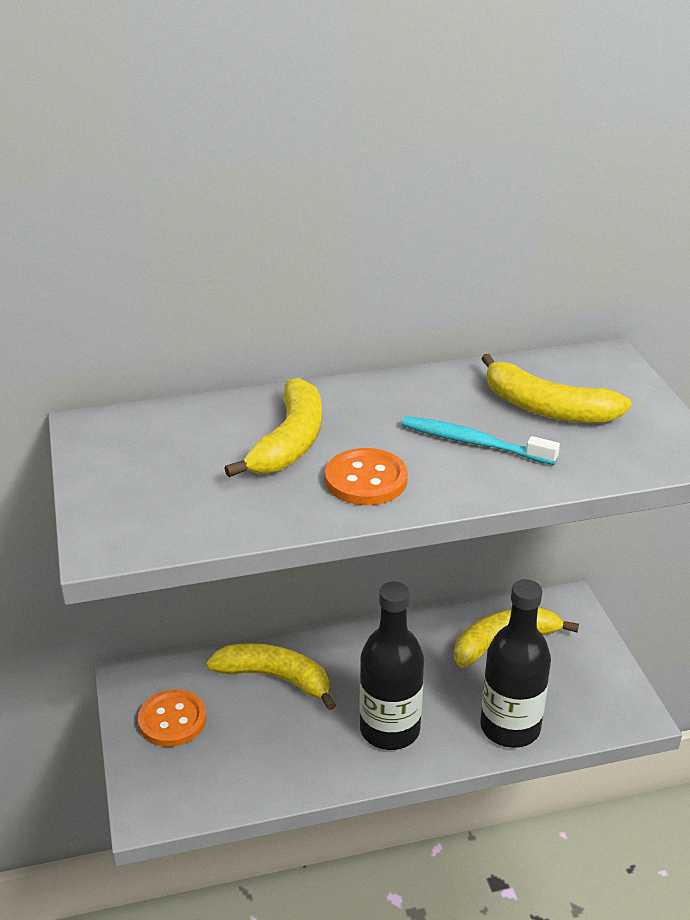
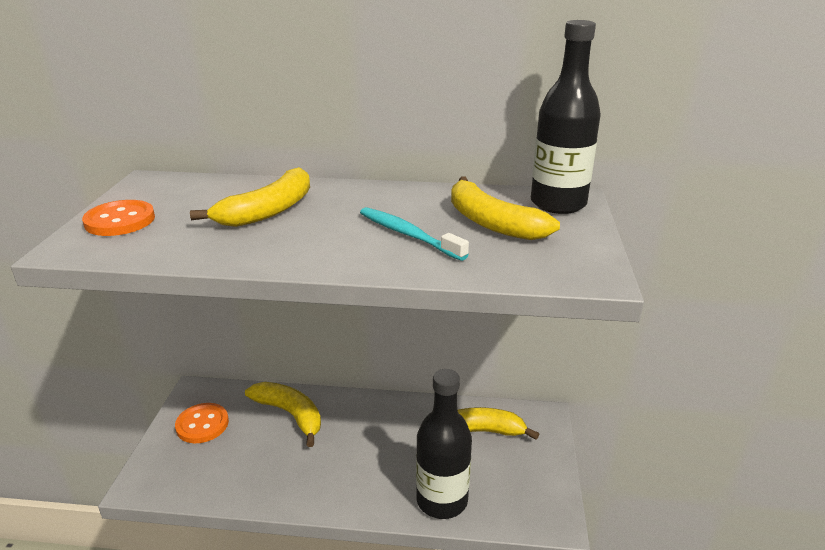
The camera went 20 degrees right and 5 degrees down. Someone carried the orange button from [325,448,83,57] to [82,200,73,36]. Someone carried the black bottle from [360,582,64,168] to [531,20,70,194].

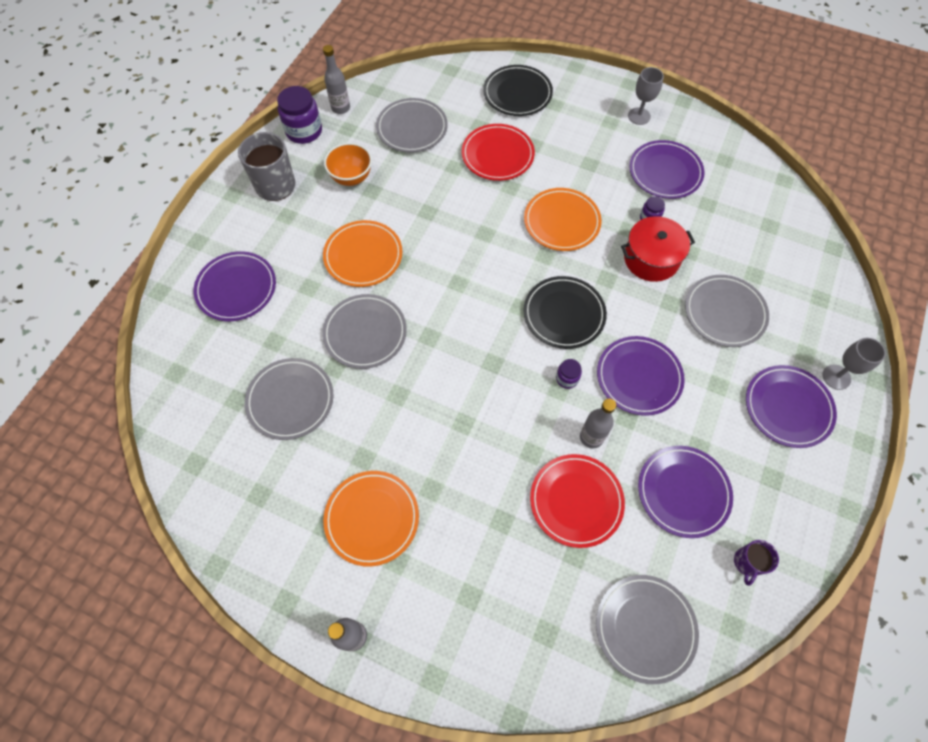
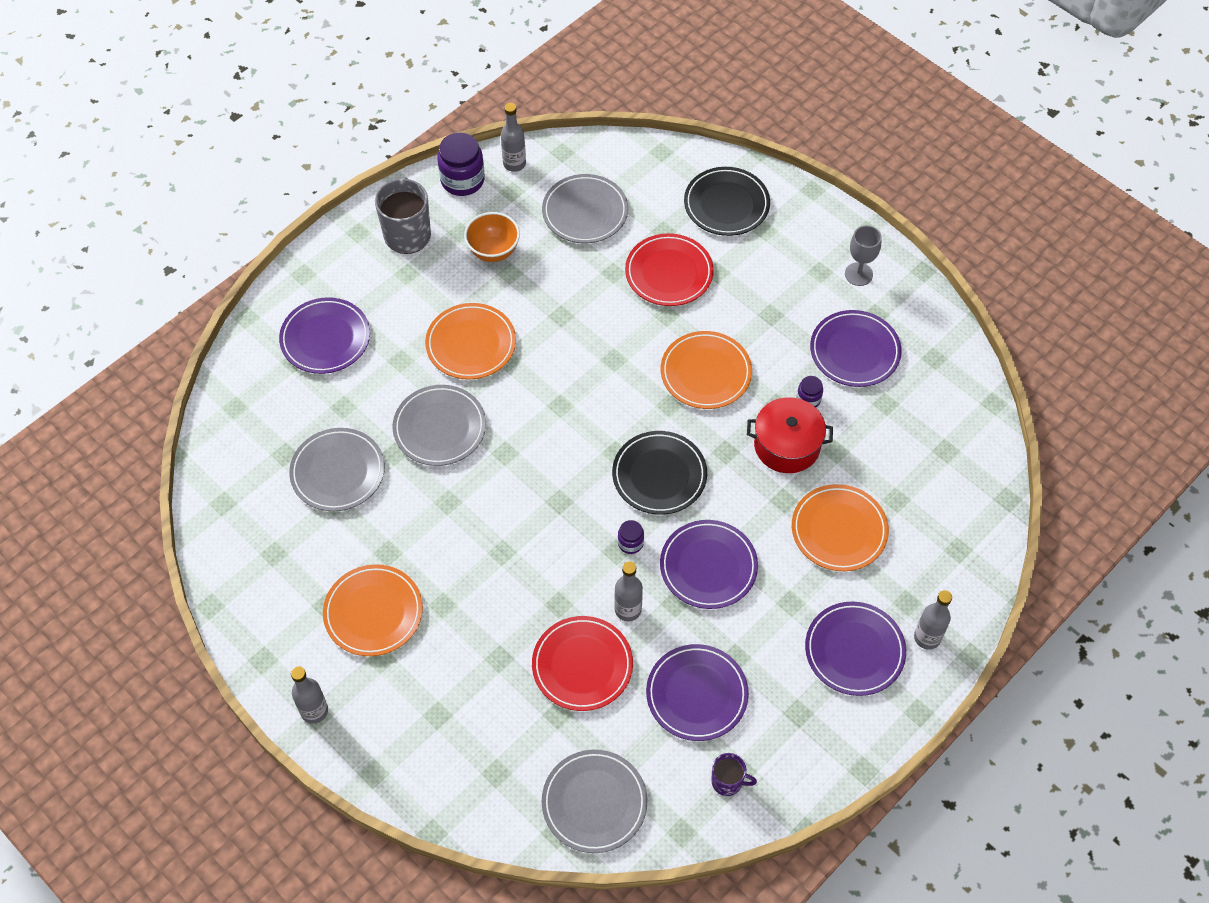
The camera went 20 degrees right and 5 degrees down. Someone repainted the grey plate at [685,275,84,72], which became the orange plate at [792,484,97,87]. Someone swapped the grey goblet at [823,338,63,52] for the grey bottle at [914,590,38,60]. Someone rotated the purple mug at [734,540,45,46] by 120 degrees counterclockwise.

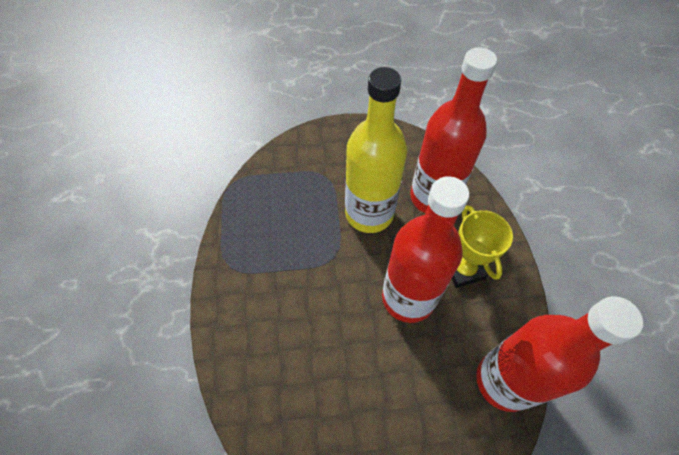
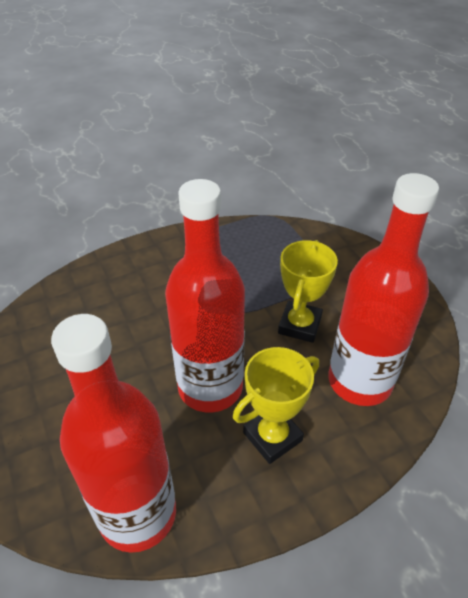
The camera went 70 degrees right and 15 degrees down. Someone swapped the yellow bottle at [345,67,62,166] for the yellow trophy at [278,240,60,103].

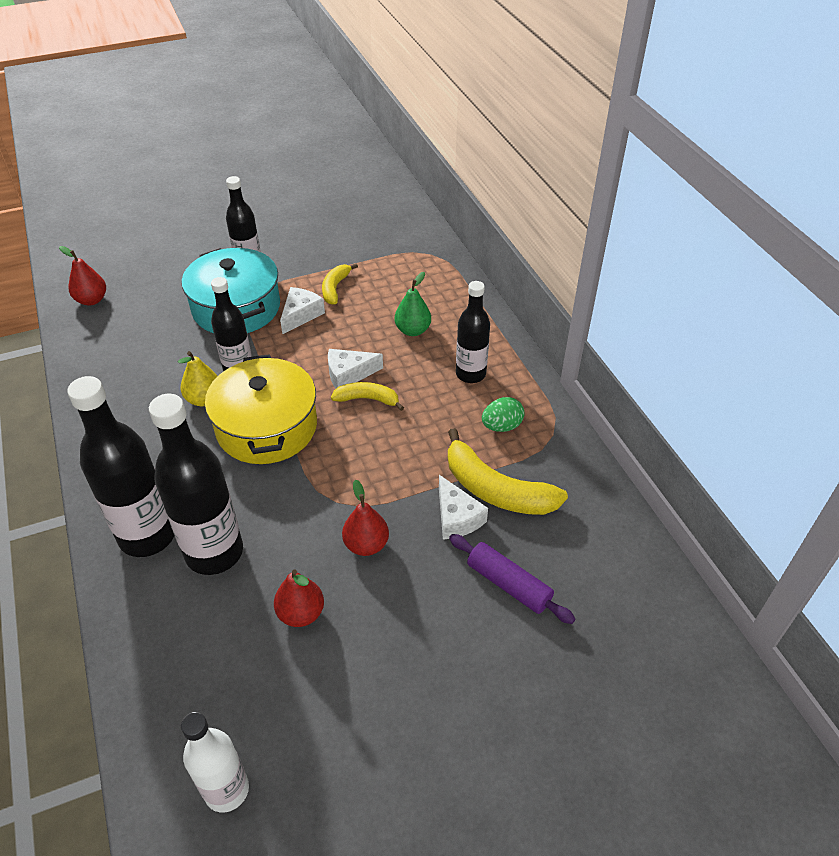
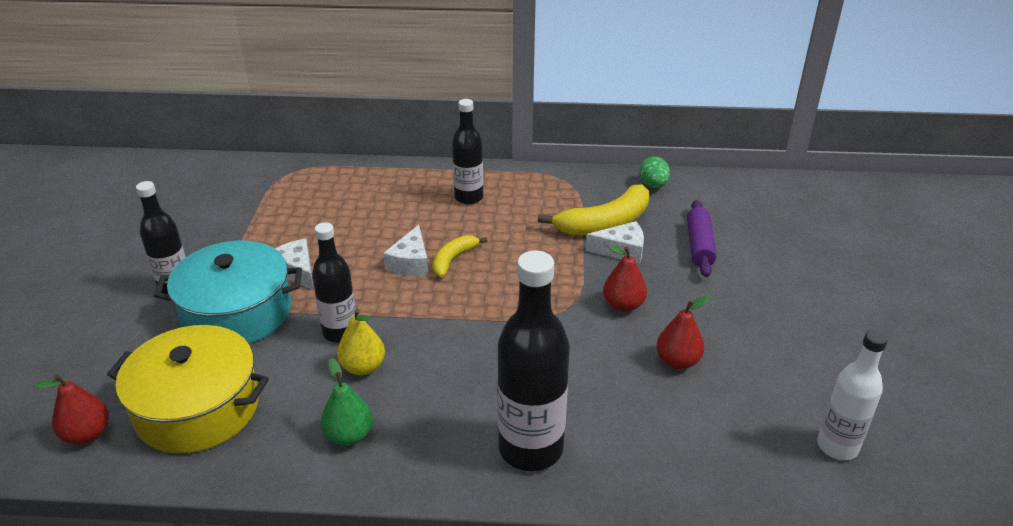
The camera went 65 degrees left and 10 degrees down. Someone took away the yellow banana at [322,263,36,42]. Someone carried the green pear from [395,272,36,64] to [321,358,52,88]. Someone carried the yellow pot from [205,354,112,110] to [107,325,162,129]. Someone took away the black bottle at [149,394,94,181]. Someone carried the green egg from [482,397,42,35] to [640,156,30,32]. Someone rotated the purple rolling pin at [449,534,126,90] by 60 degrees counterclockwise.

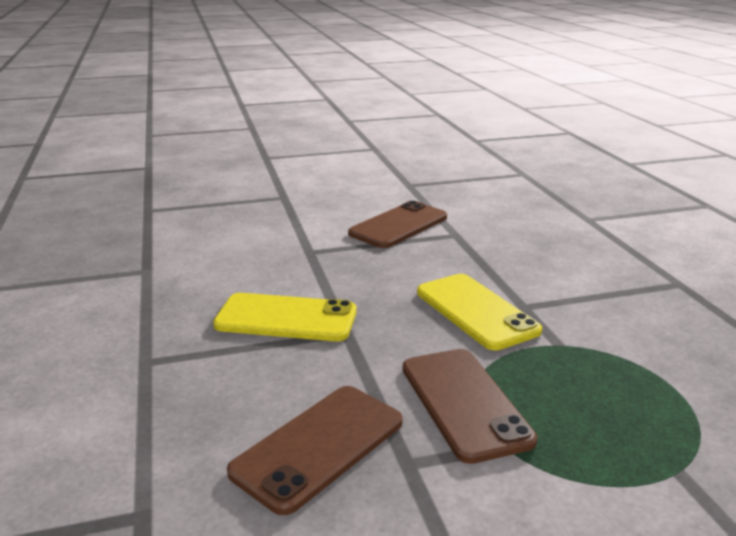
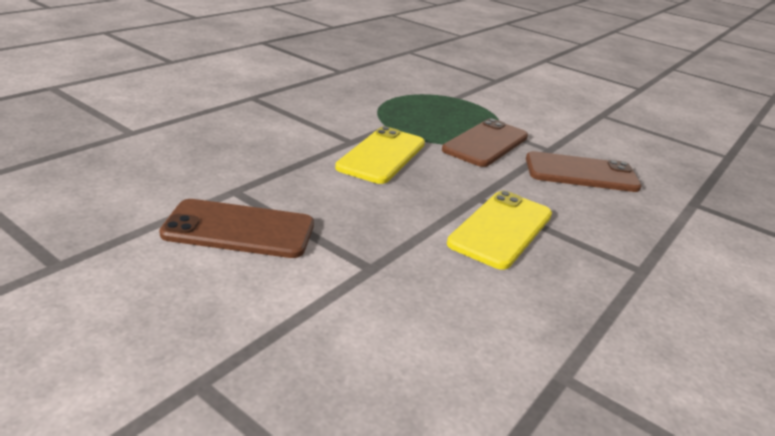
The camera went 130 degrees left and 5 degrees up. Someone rotated the yellow phone at [213,293,144,48] by 60 degrees clockwise.

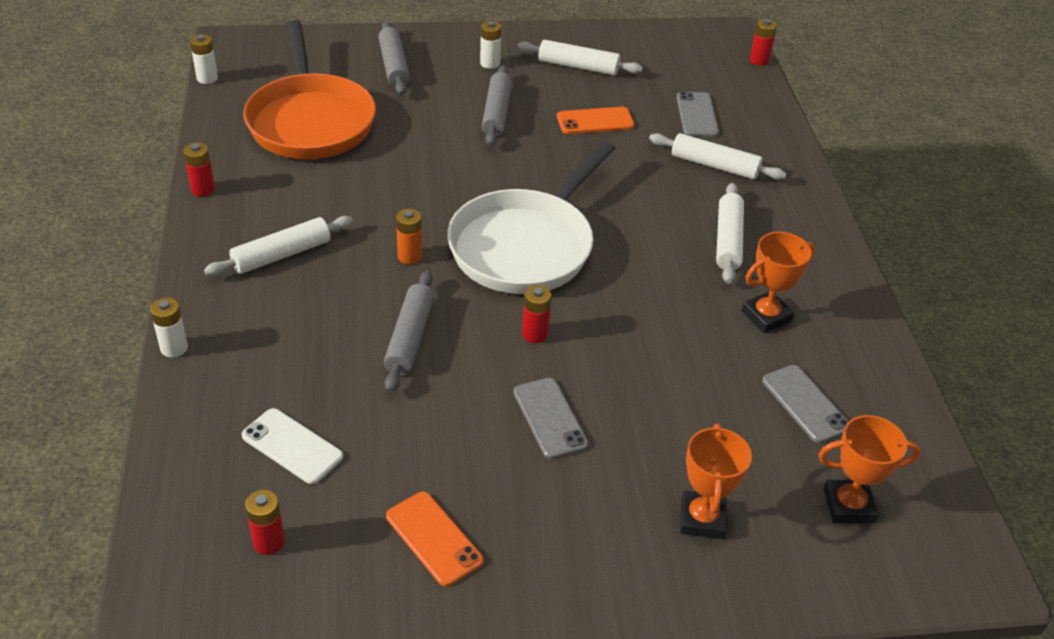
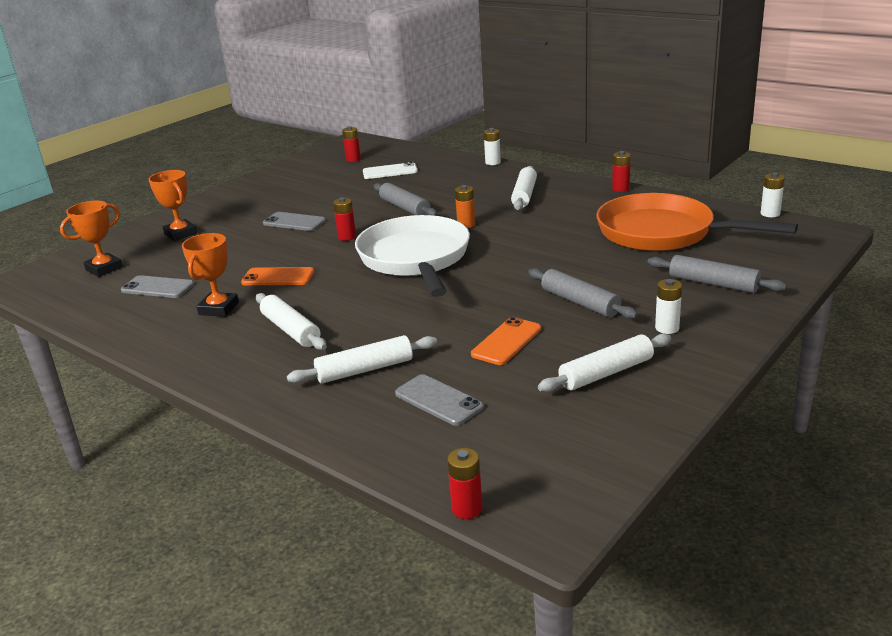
The camera went 140 degrees right and 15 degrees down. Someone carried the orange phone from [386,492,97,95] to [241,267,73,18].

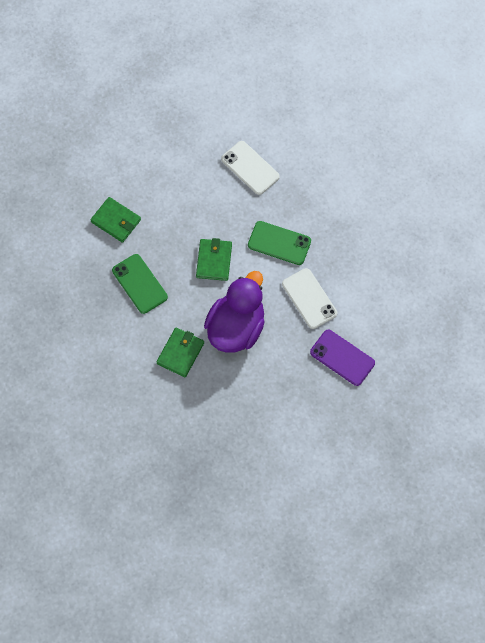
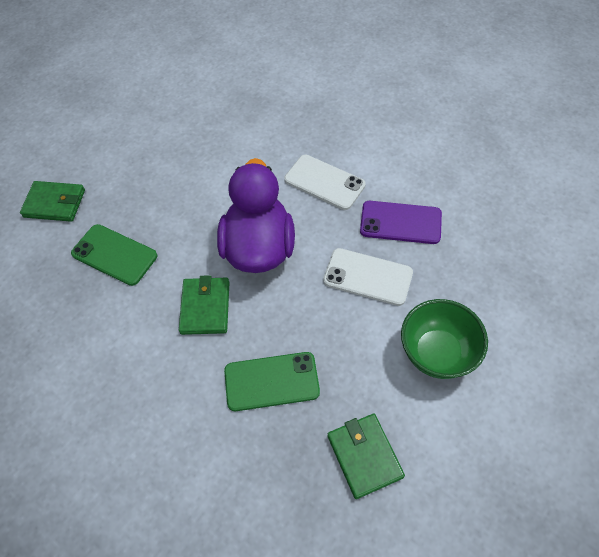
The camera went 25 degrees left and 10 degrees down. Someone carried the white phone from [221,141,59,54] to [323,248,90,58]. Someone carried the green phone from [248,221,63,44] to [224,352,96,59]. Someone carried the green wallet from [196,238,36,43] to [328,414,77,85]. Someone put down the green bowl at [401,299,87,80].

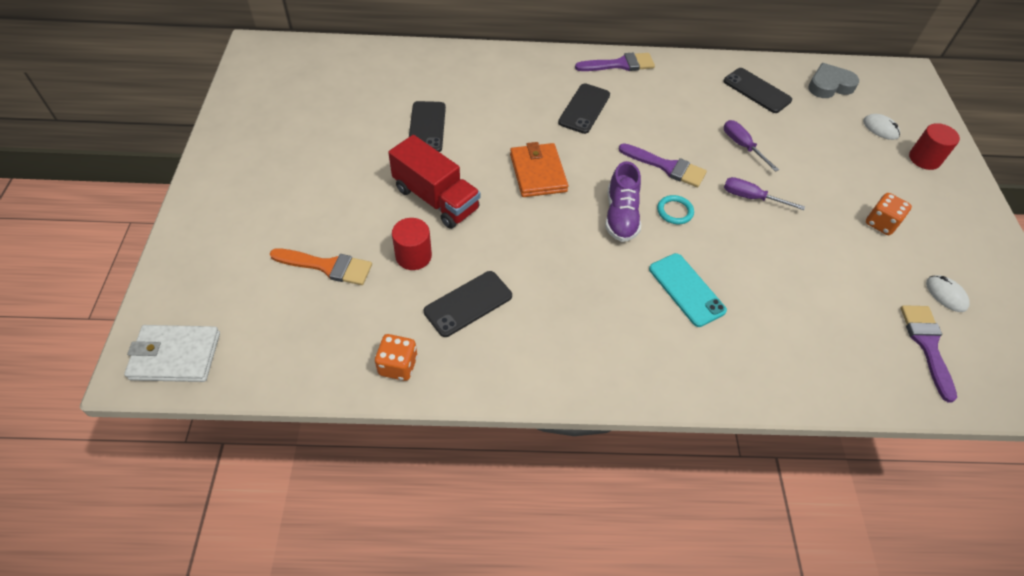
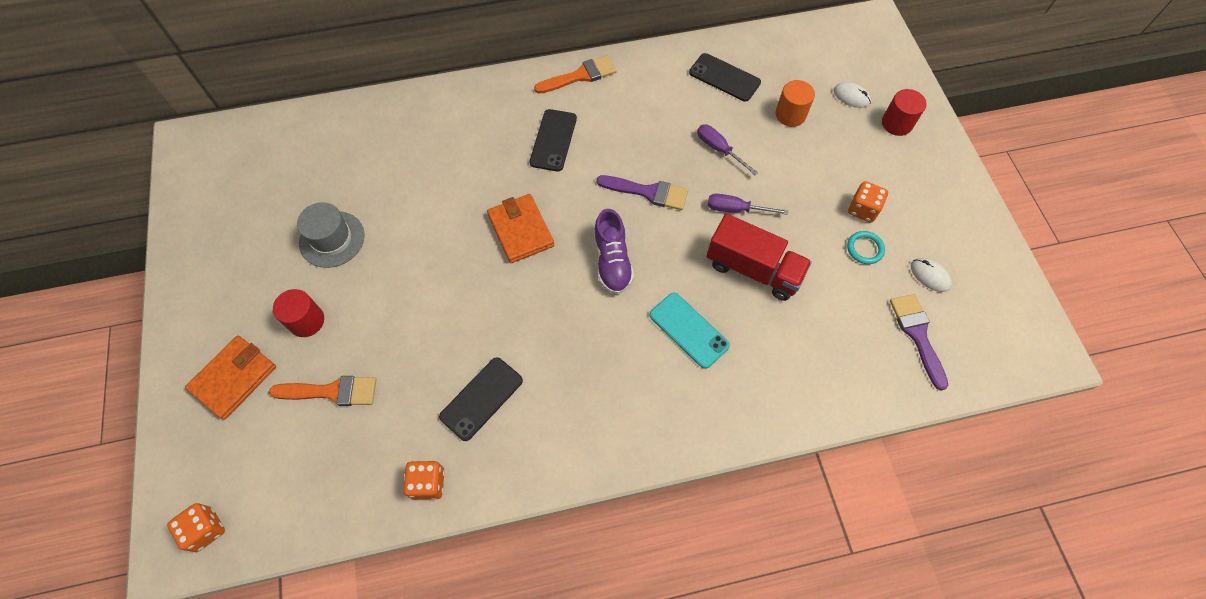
The camera went 10 degrees left and 10 degrees up. Someone repainted the purple brush at [575,53,80,18], which became the orange brush at [534,55,83,39]. Someone took away the grey heart at [808,63,51,35]. Someone took away the black phone at [409,101,37,51]. Someone carried the red truck from [388,135,92,94] to [706,213,106,88]. Someone carried the turquoise ring from [657,195,37,29] to [847,231,38,33]. Someone carried the red cylinder from [392,218,40,52] to [273,289,51,48]. Someone swapped the white wallet at [124,325,96,57] for the orange dice at [167,503,58,49]. Someone put down the orange cylinder at [775,80,40,47]. Someone put down the grey hat at [297,202,68,66]. Someone put down the orange wallet at [185,336,91,84].

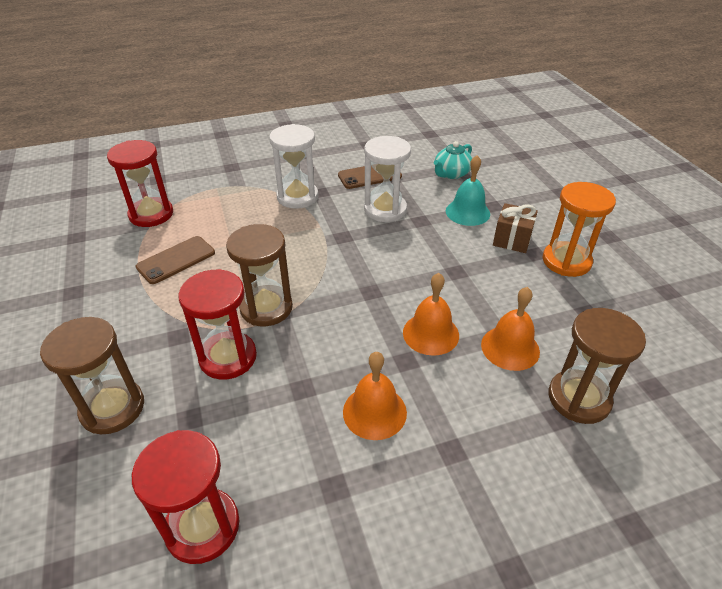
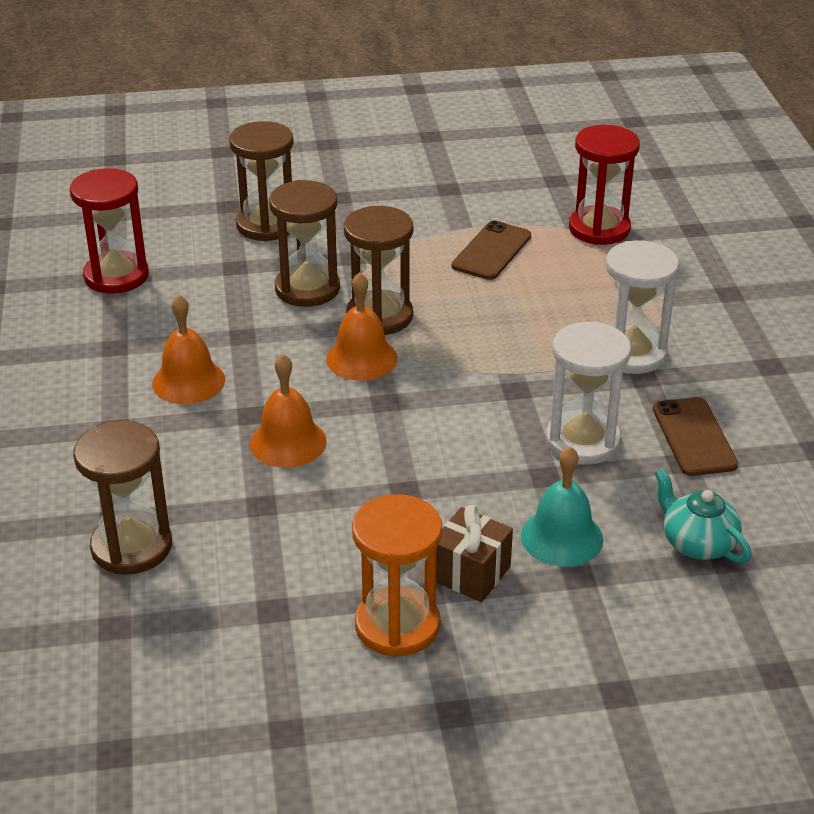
The camera went 100 degrees right and 5 degrees down. Someone rotated the brown phone at [135,236,80,48] by 60 degrees clockwise. Someone repainted the red hourglass at [178,269,79,111], which became the brown hourglass at [269,180,71,127]. Someone carried the orange bell from [481,287,59,84] to [326,272,71,108].

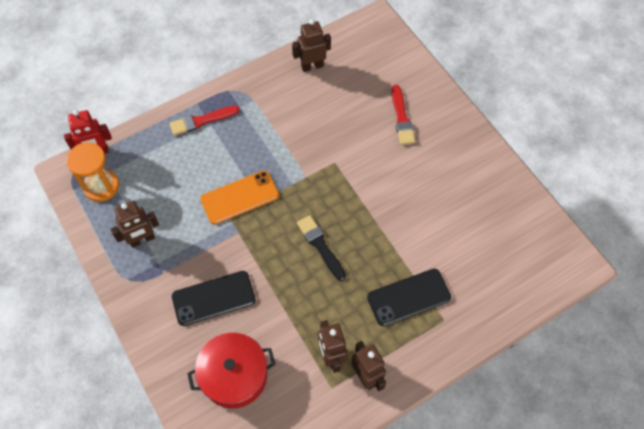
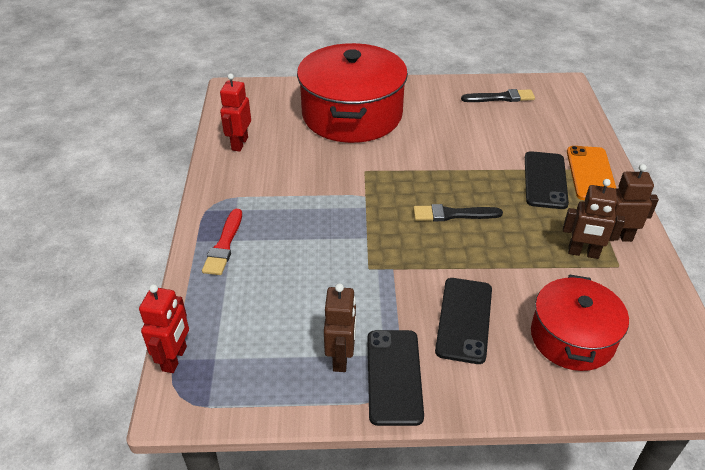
The camera went 60 degrees left and 20 degrees down. Someone repainted the brown robot at [292,19,39,53], which became the red robot at [220,74,31,78]. Someone swapped the red brush at [391,85,24,60] for the red pot at [297,43,111,100]. Someone took away the orange hourglass at [66,142,53,60]. Someone carried the orange phone from [200,170,79,54] to [567,146,50,54]. Someone put down the black brush at [461,89,74,13]. Someone put down the black phone at [367,330,57,96].

